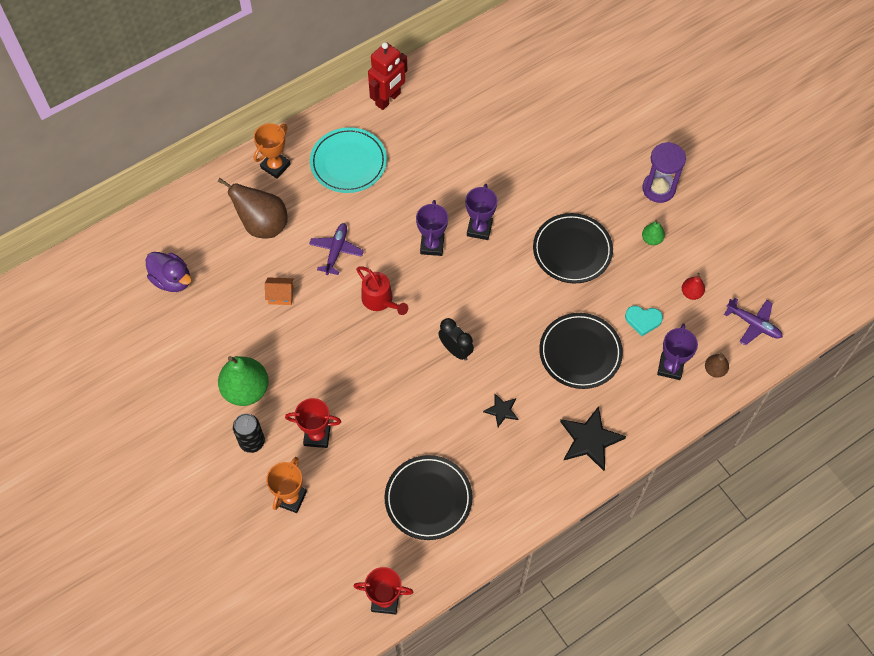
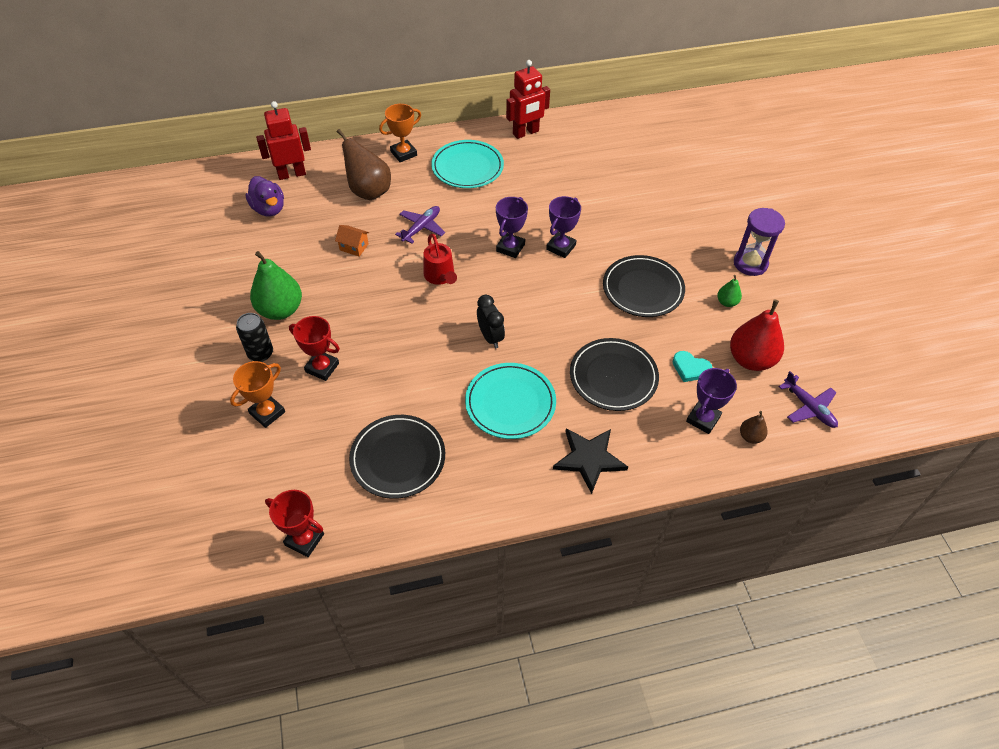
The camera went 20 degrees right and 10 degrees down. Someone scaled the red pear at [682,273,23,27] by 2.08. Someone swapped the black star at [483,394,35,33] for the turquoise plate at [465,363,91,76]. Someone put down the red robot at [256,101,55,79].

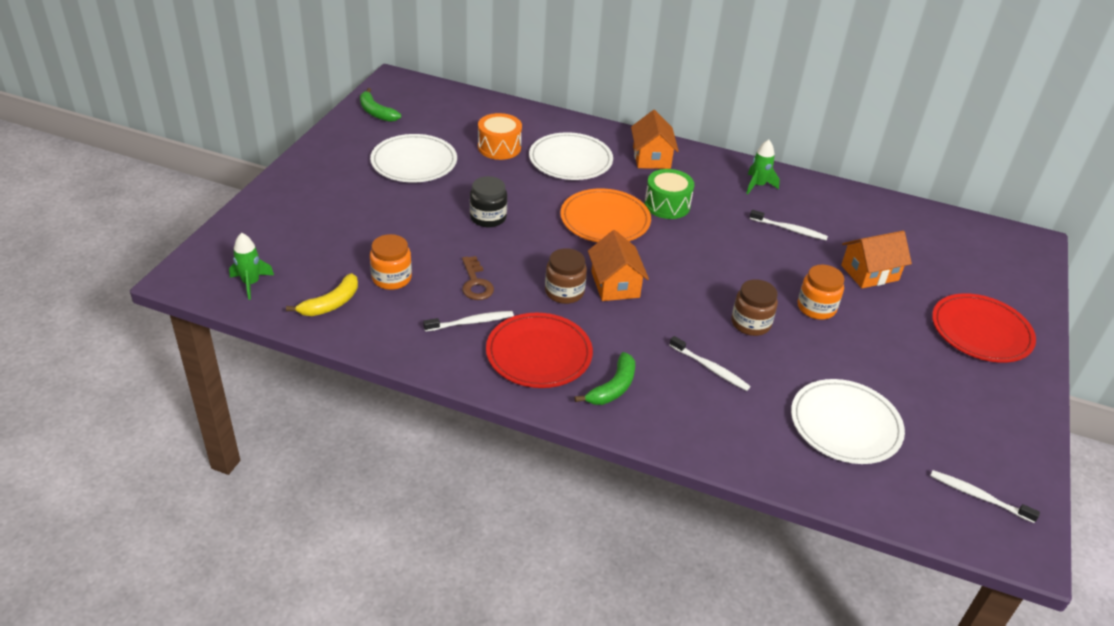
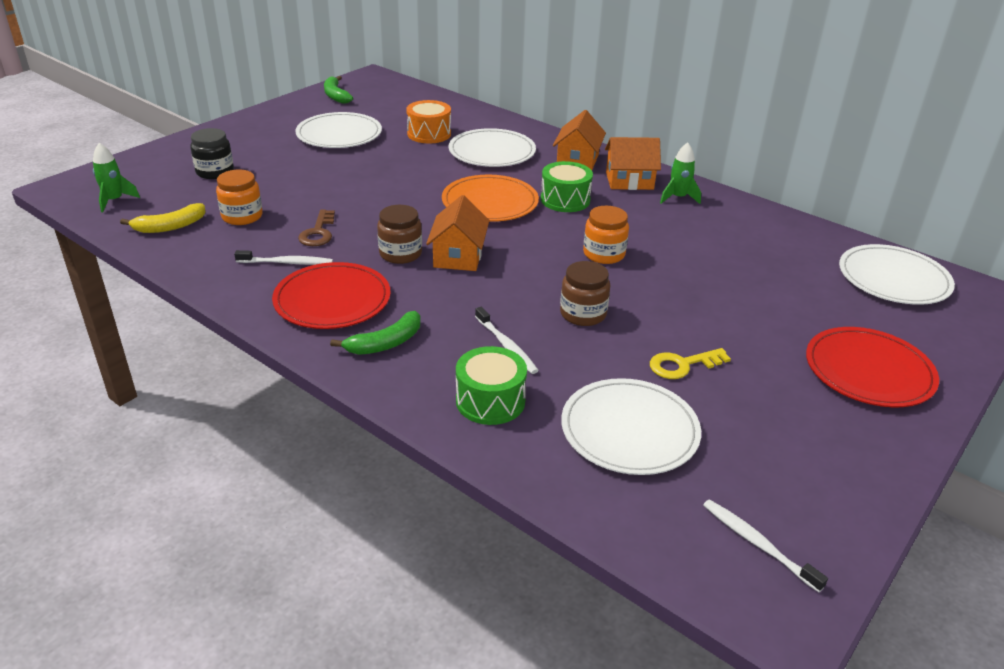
The camera went 20 degrees right and 5 degrees down. Someone carried the black jar from [470,176,37,51] to [190,128,44,51]. Someone took away the white toothbrush at [749,210,79,30]. Someone carried the orange house from [841,231,71,57] to [605,137,56,53]. Someone carried the orange jar from [798,265,46,55] to [583,206,46,58]. Someone put down the white plate at [839,244,116,61]. Someone put down the green drum at [456,346,71,79]. Someone put down the yellow key at [650,348,81,31].

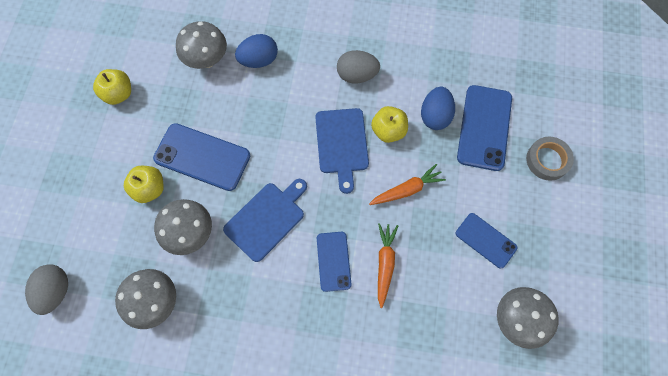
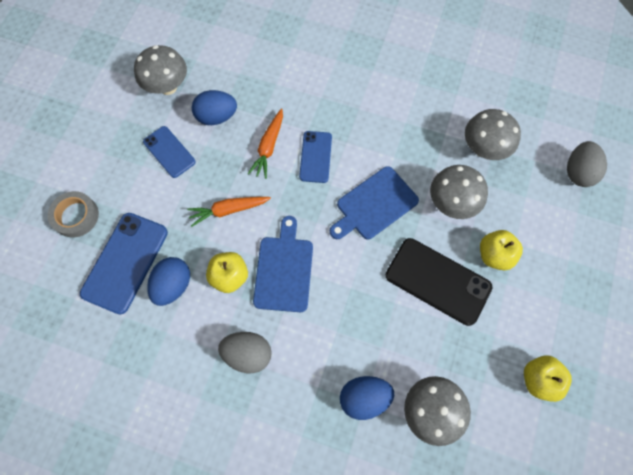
The camera went 170 degrees left and 0 degrees up. Someone repainted the blue phone at [153,123,97,68], which became the black phone at [386,238,107,88]. Someone put down the blue egg at [192,90,45,35].

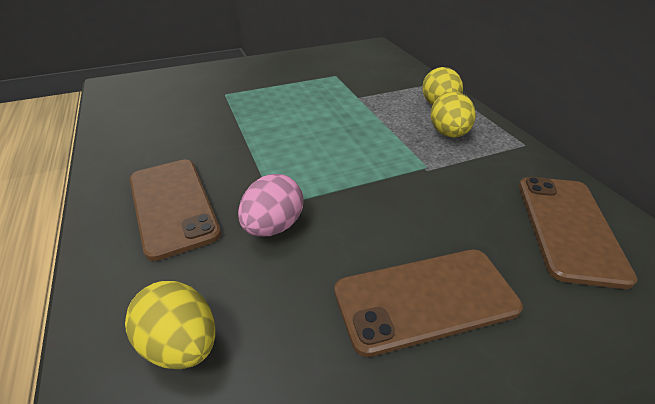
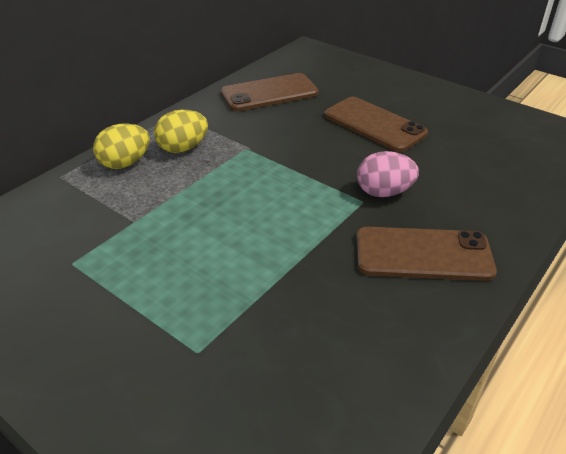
The camera went 120 degrees left and 0 degrees up. Someone rotated the brown phone at [130,159,91,102] by 60 degrees clockwise. Someone took away the yellow egg at [125,281,90,88].

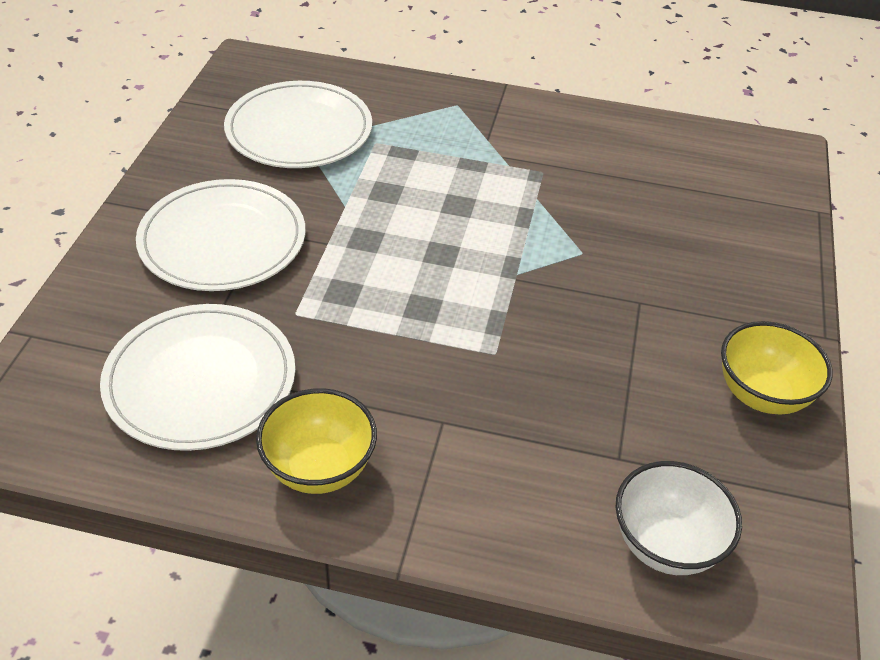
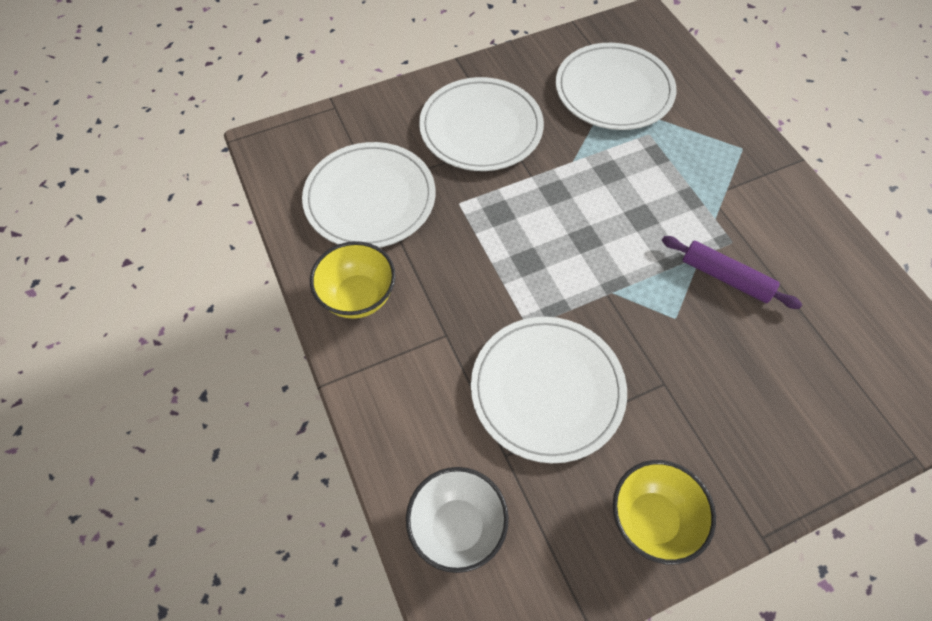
The camera went 55 degrees right and 15 degrees up. Someone put down the purple rolling pin at [662,236,140,73]. Someone put down the white plate at [471,317,156,146].

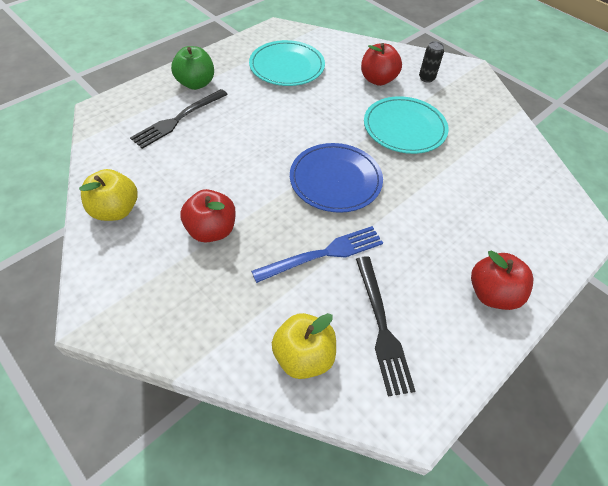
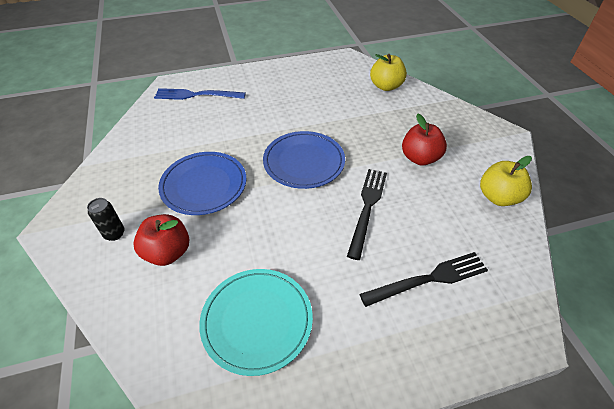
The camera went 150 degrees left and 5 degrees down. Someone took away the green apple at [171,46,43,44]. Someone repainted the turquoise plate at [364,96,85,58], which became the blue plate at [158,152,88,63]. Someone carried the blue fork from [251,226,132,57] to [154,88,92,12]. Someone took away the red apple at [471,250,63,60]. Someone carried the black fork from [356,256,59,140] to [347,169,40,91].

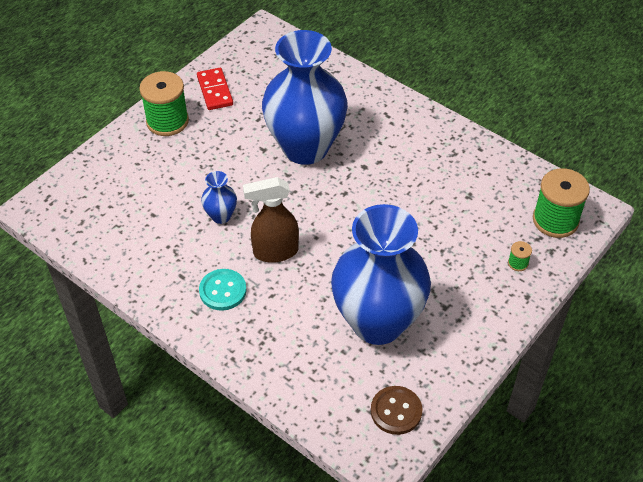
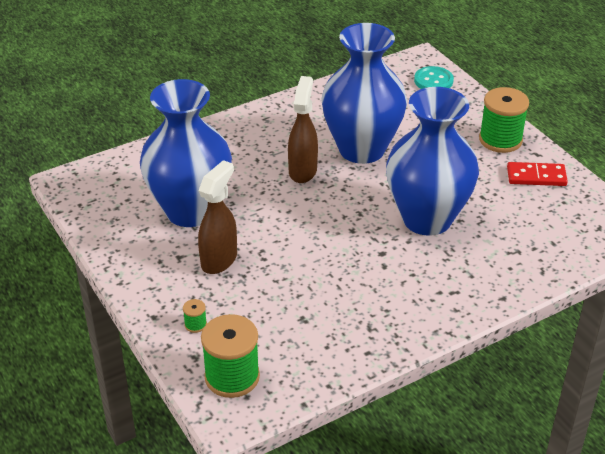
The camera went 110 degrees right and 10 degrees down. Someone scaled the blue vase at [201,171,36,53] by 2.48. Someone carried the turquoise button from [199,269,48,42] to [414,66,40,23]. Someone took away the brown button at [371,386,51,49]. Someone put down the brown spray bottle at [198,160,39,114].

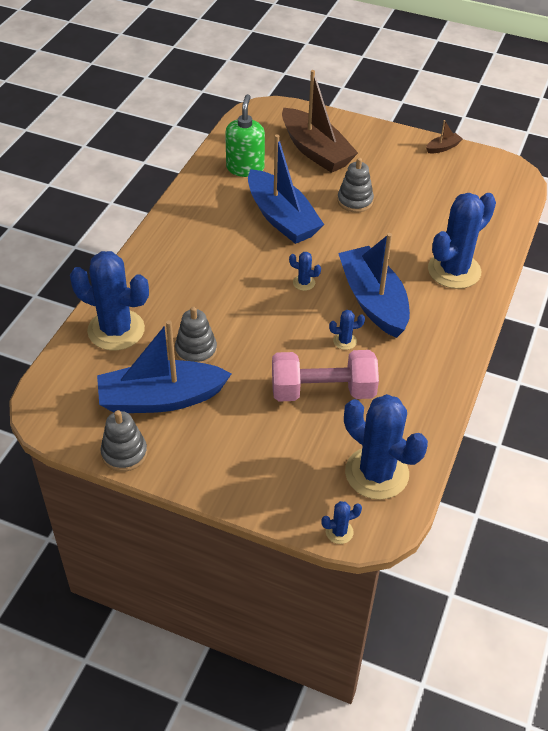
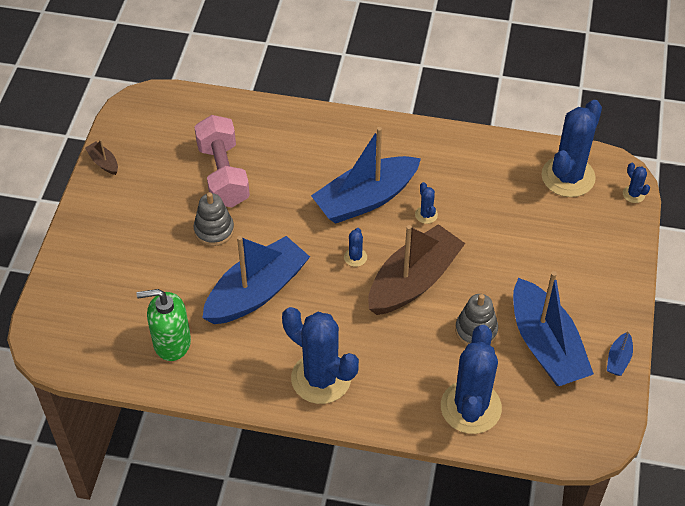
The camera went 100 degrees left and 5 degrees up. Someone carried the brown boat from [282,70,76,103] to [368,224,98,91]. Someone carried the blue cactus from [428,193,68,96] to [282,307,77,97]. Someone carried the pink dumbbell from [272,350,107,51] to [194,115,56,92]. Someone swapped the grey stacking toy at [101,410,46,62] for the blue boat at [607,331,26,45].

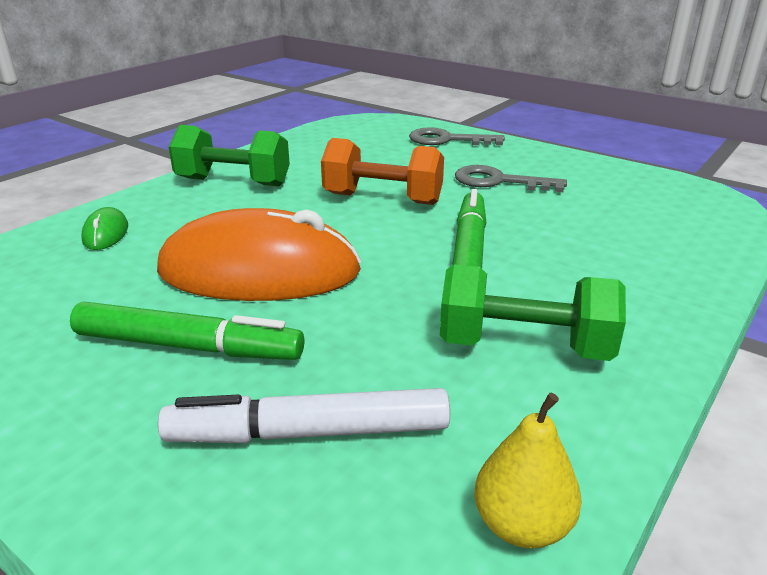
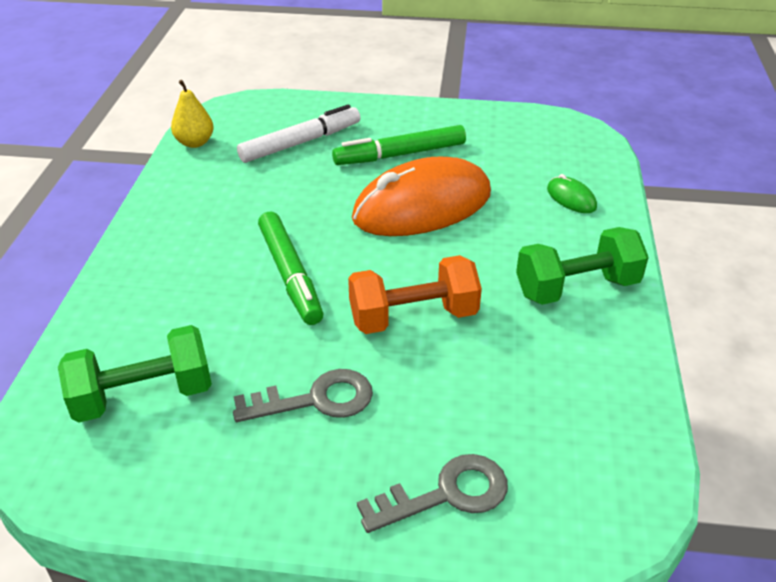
The camera went 150 degrees right and 10 degrees up. Someone carried the green dumbbell from [440,265,186,96] to [58,325,154,98].

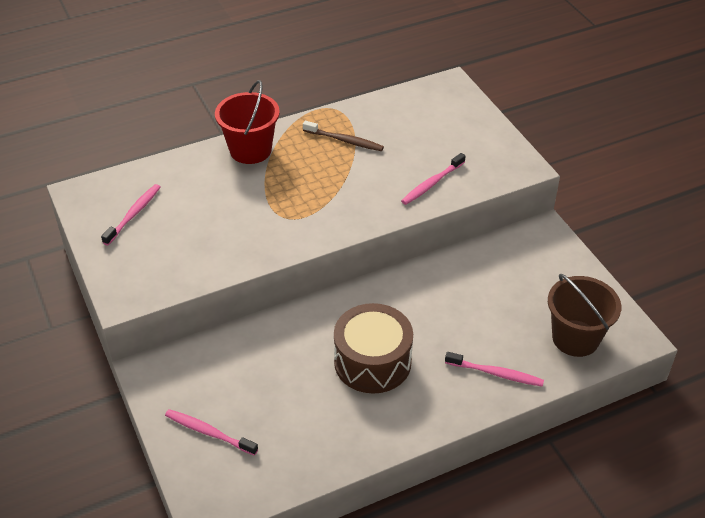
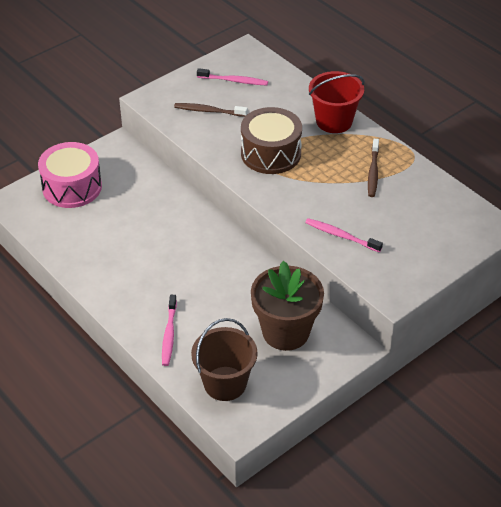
The camera went 75 degrees right and 0 degrees up. Someone carried the brown drum from [334,303,79,90] to [241,107,61,67]. Someone swapped the pink toothbrush at [165,409,93,47] for the pink drum at [38,142,64,66]. Someone put down the brown toothbrush at [174,103,74,14]. Someone put down the brown flower pot at [251,261,73,90].

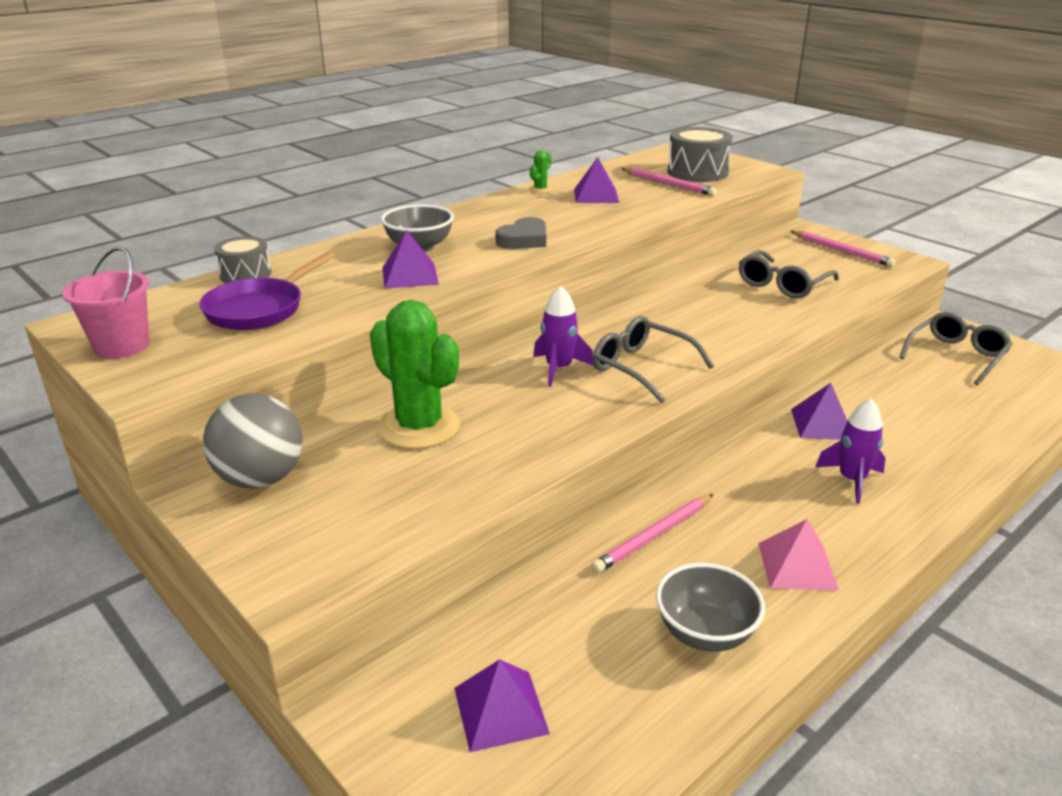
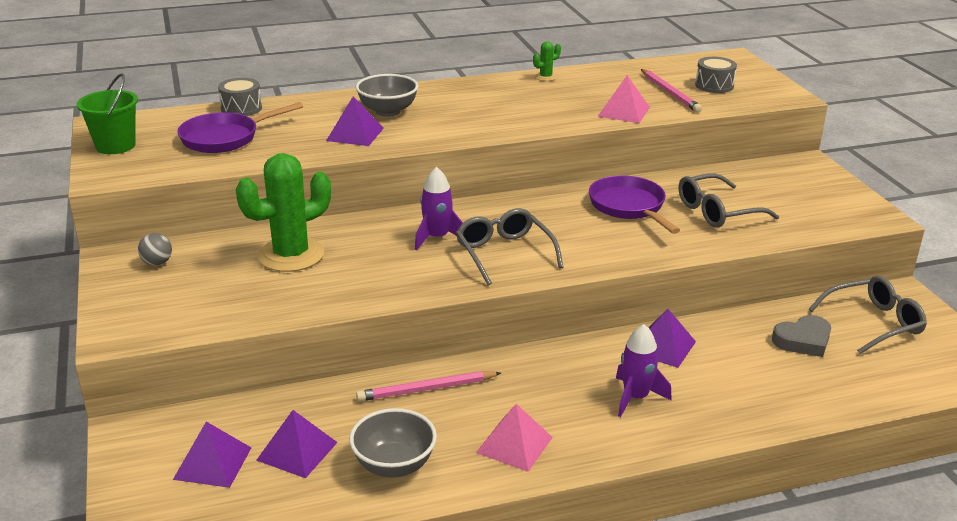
The camera went 25 degrees right and 0 degrees up. Someone scaled the grey drum at [667,127,66,55] by 0.62. Someone carried the purple pyramid from [574,157,45,46] to [256,410,82,68]. Someone carried the grey heart from [495,217,51,32] to [772,315,59,42]. Someone took away the pink pencil at [791,231,105,36]. Someone repainted the pink bucket at [62,247,87,112], which became the green bucket at [76,74,62,80]. Someone rotated the green cactus at [370,300,90,149] by 75 degrees clockwise. Someone scaled the grey ball at [203,394,99,94] by 0.47. Someone put down the pink pyramid at [598,75,52,48]. Someone put down the purple pan at [589,175,91,59].

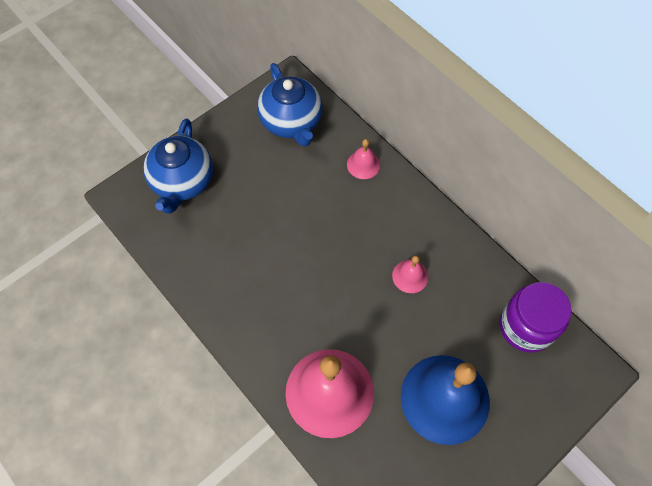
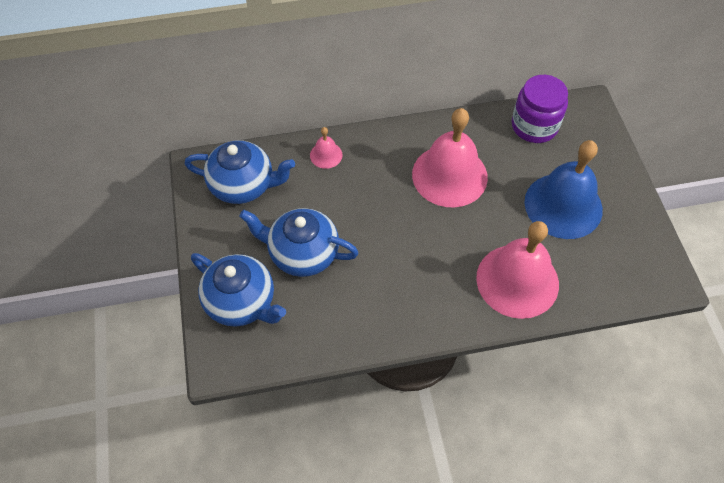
The camera went 60 degrees left and 5 degrees down. Someone scaled the pink bell at [392,255,36,38] by 2.27. Someone put down the blue teapot at [239,208,119,69].

